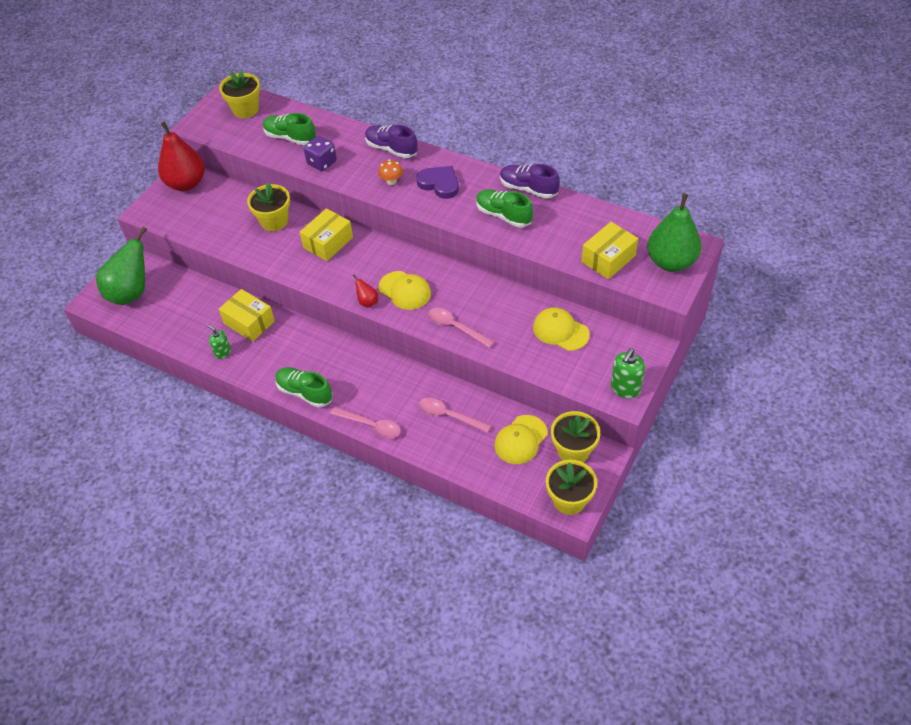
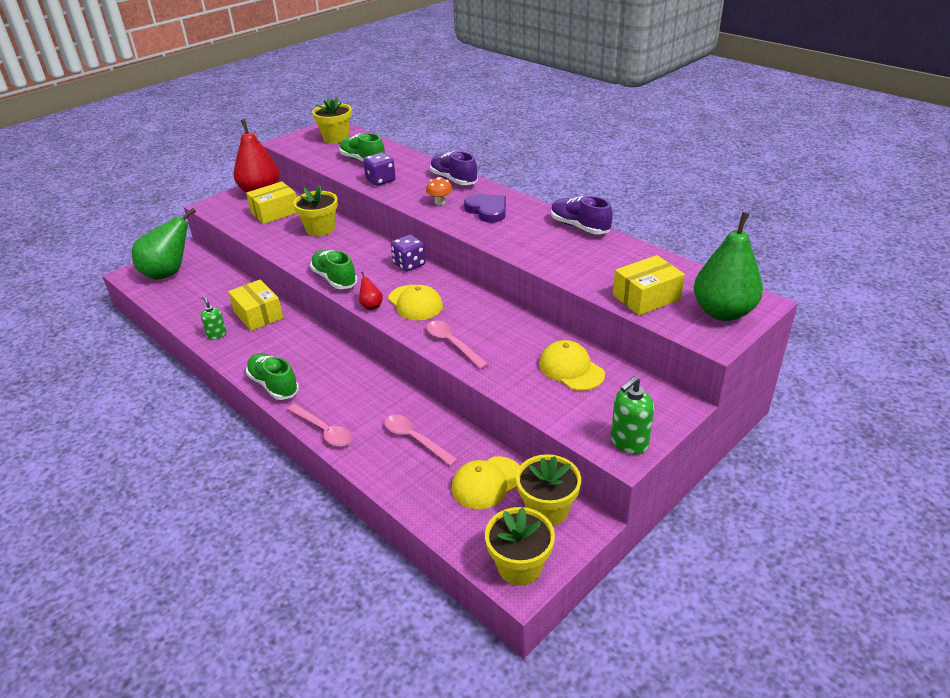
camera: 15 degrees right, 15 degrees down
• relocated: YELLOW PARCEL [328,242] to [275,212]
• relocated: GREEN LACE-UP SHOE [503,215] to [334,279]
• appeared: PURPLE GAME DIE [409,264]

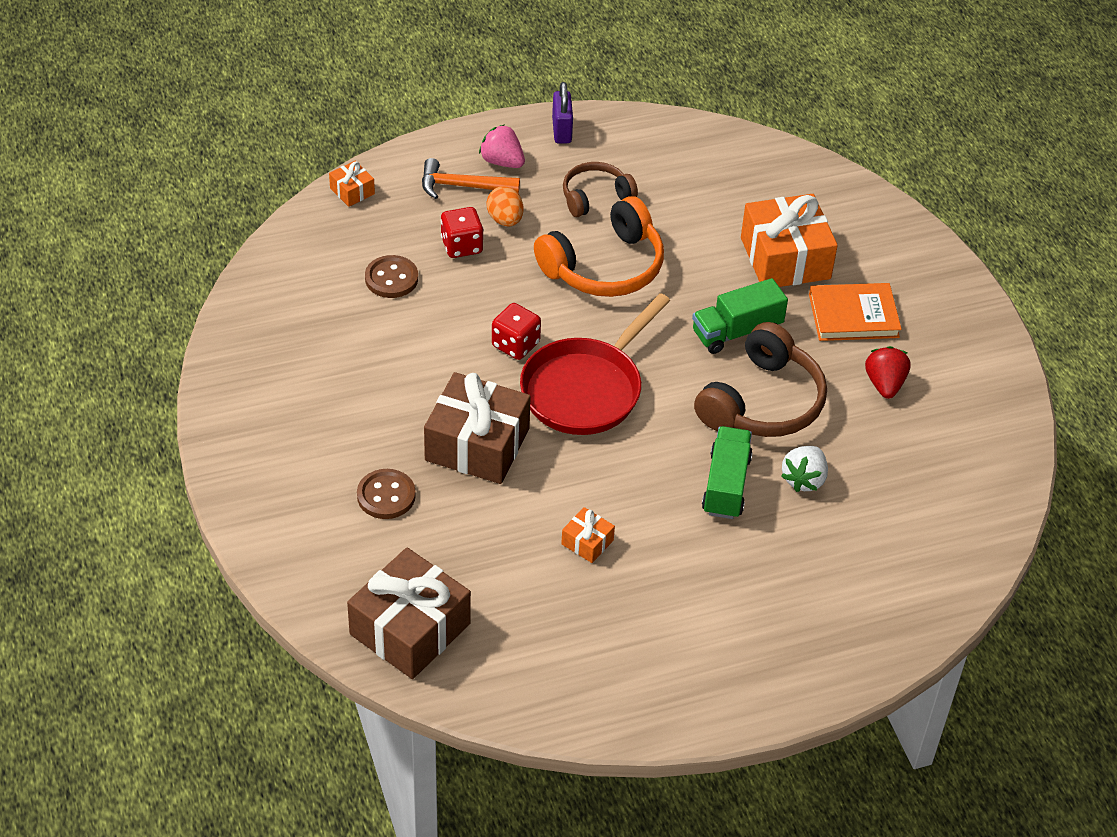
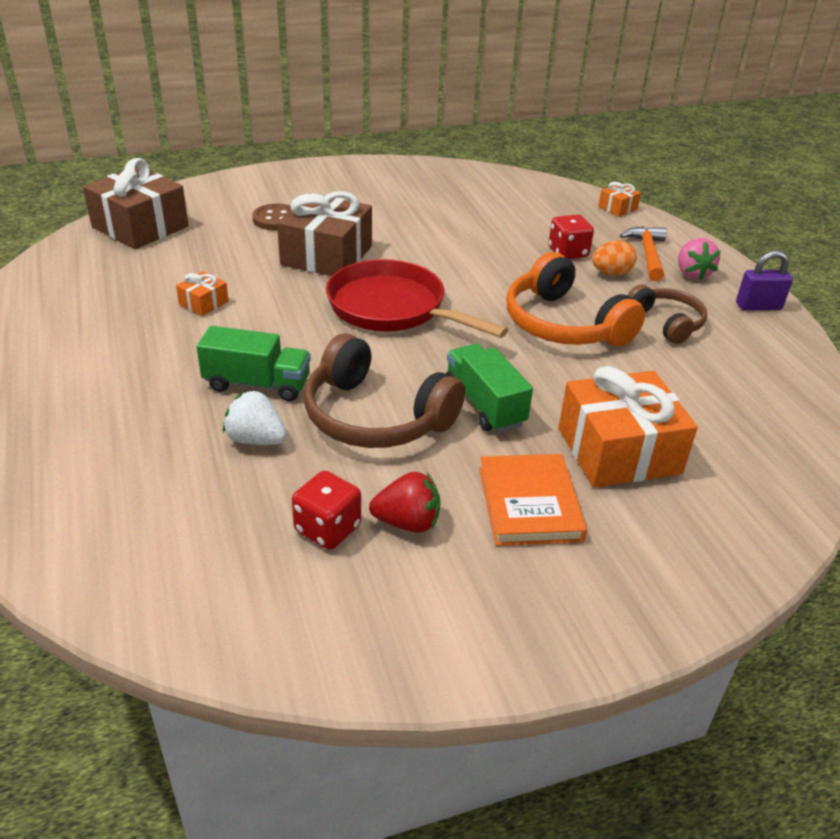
camera: 90 degrees right, 10 degrees down
• relocated: SCARLET GAME DIE [515,344] to [327,528]
• spun: PINK BERRY [502,162] = [692,274] 135 degrees clockwise
• missing: BROWN SEWING BUTTON [391,278]

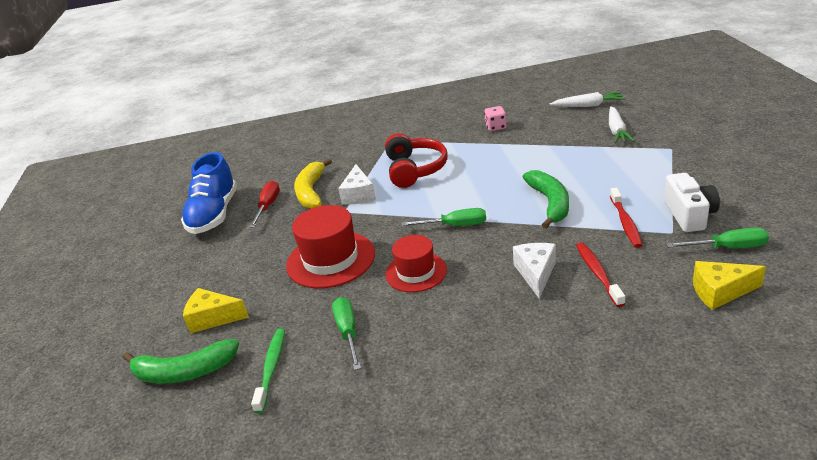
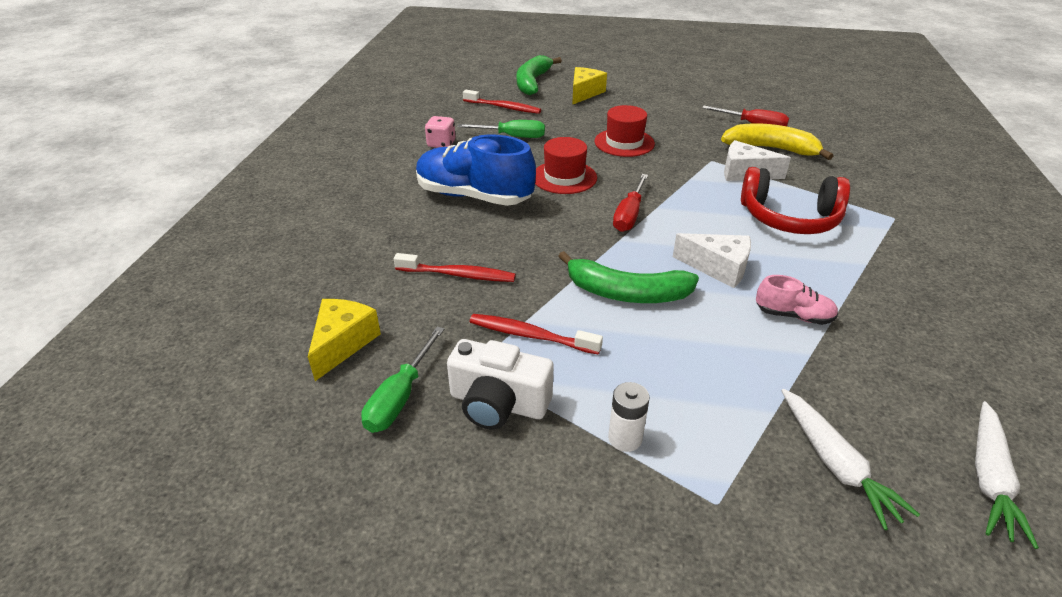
camera: 105 degrees right, 5 degrees up
• relocated: COBALT LACE-UP SHOE [214,215] to [474,196]
• relocated: PINK GAME DIE [495,127] to [441,144]
• colour: GREEN TOOTH BRUSH [271,368] to SCARLET TOOTH BRUSH [503,107]
• size: SCARLET HAT [331,259] = [624,143] x0.65
• appeared: PURE WHITE AA BATTERY [625,438]
• colour: GREEN HAND SCREWDRIVER [455,225] to SCARLET HAND SCREWDRIVER [629,215]
• relocated: PURE WHITE CHEESE WEDGE [536,273] to [718,268]
• appeared: PINK LACE-UP SHOE [793,316]
• spun: PURE WHITE TOY CARROT [617,131] = [835,464] 135 degrees counterclockwise

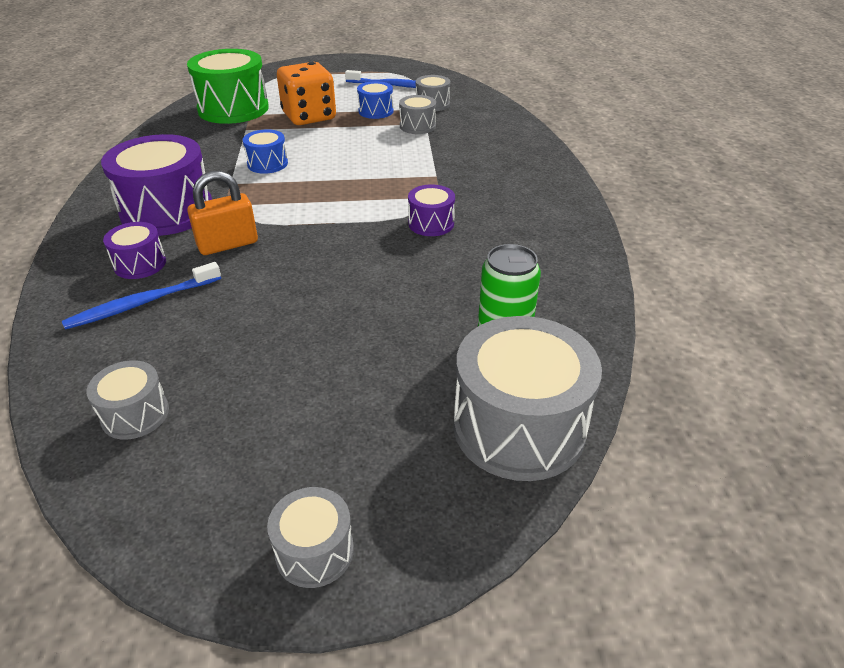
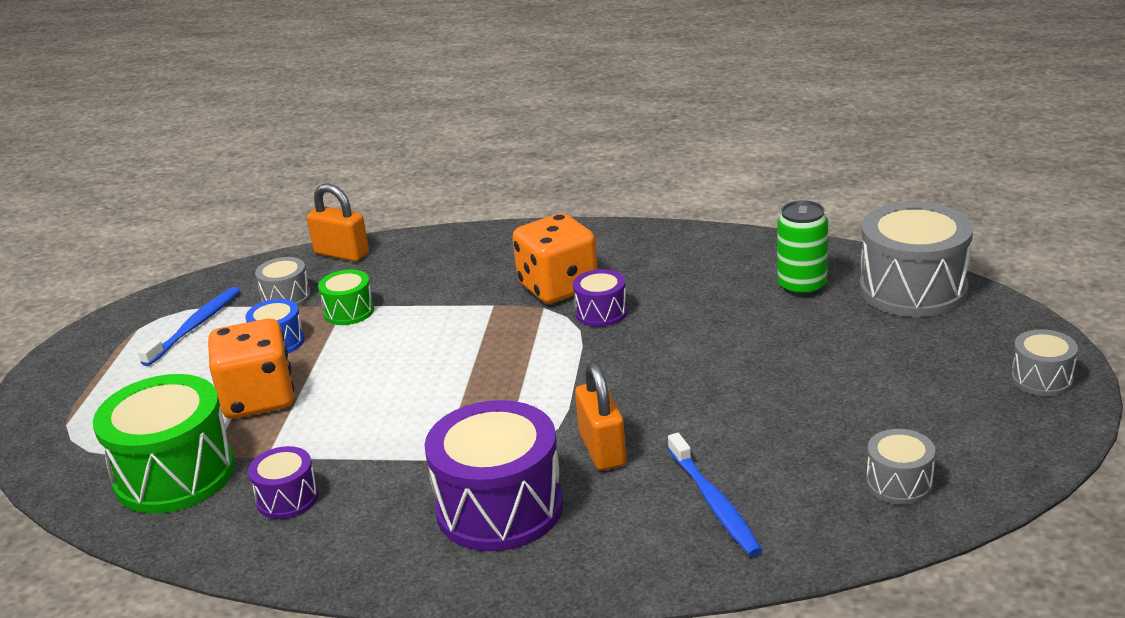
camera: 75 degrees left, 10 degrees down
• relocated: PURPLE DRUM [140,264] to [287,498]
• appeared: ORANGE-COLOURED PADLOCK [342,254]
• colour: ASH-GREY DRUM [417,126] to GREEN DRUM [349,311]
• appeared: ORANGE-COLOURED GAME DIE [558,287]
• missing: COBALT DRUM [267,164]

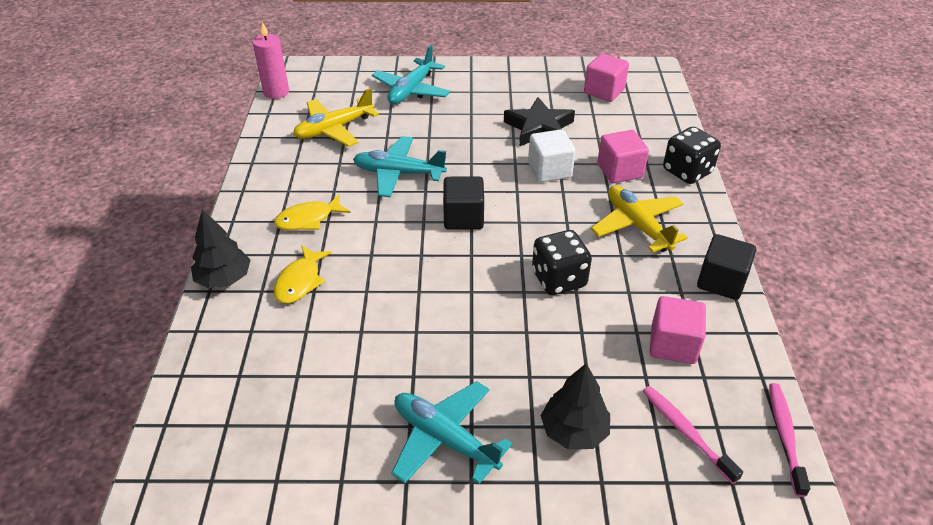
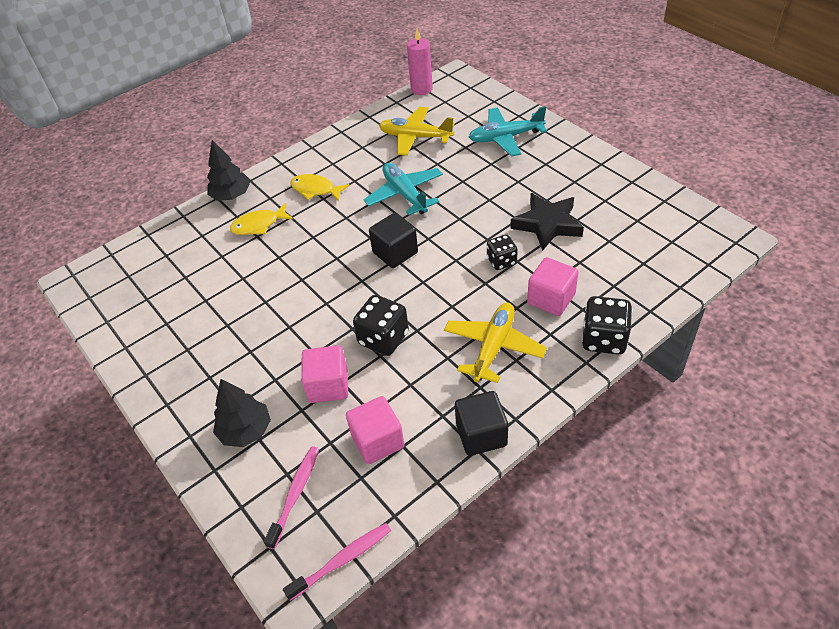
camera: 55 degrees right, 5 degrees up
• relocated: PINK BLOCK [604,91] to [328,385]
• exchanged: PURE WHITE BLOCK [549,170] to EBONY GAME DIE [501,261]
• missing: TURQUOISE TOY PLANE [445,438]

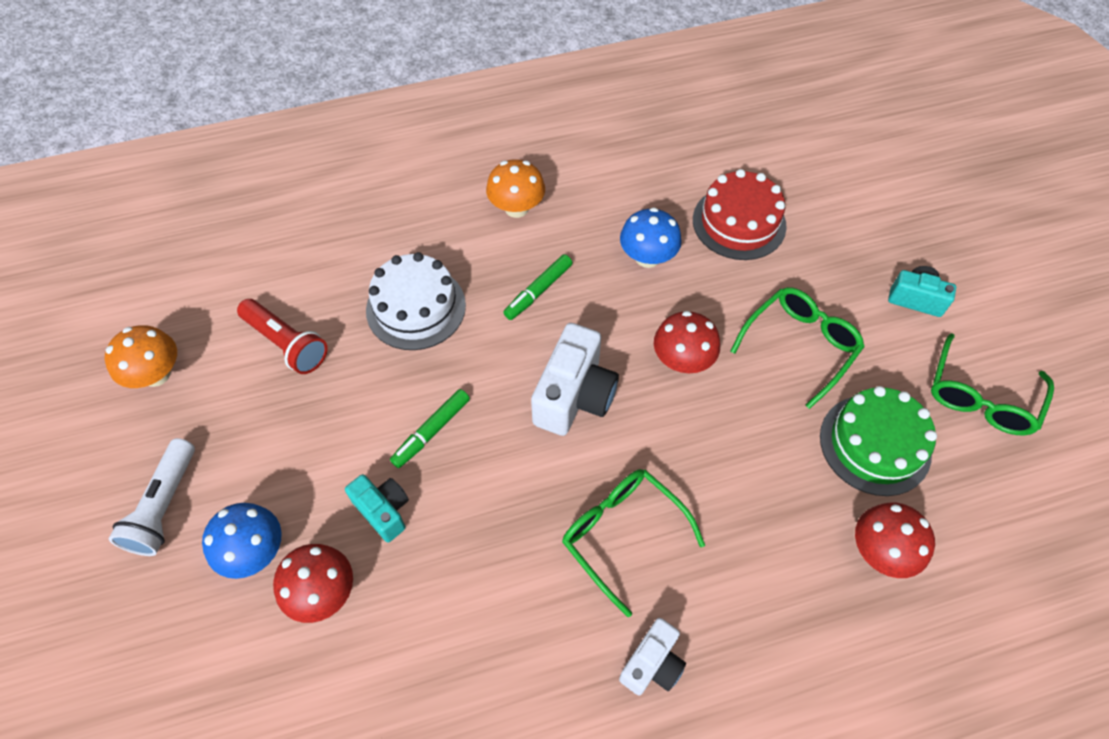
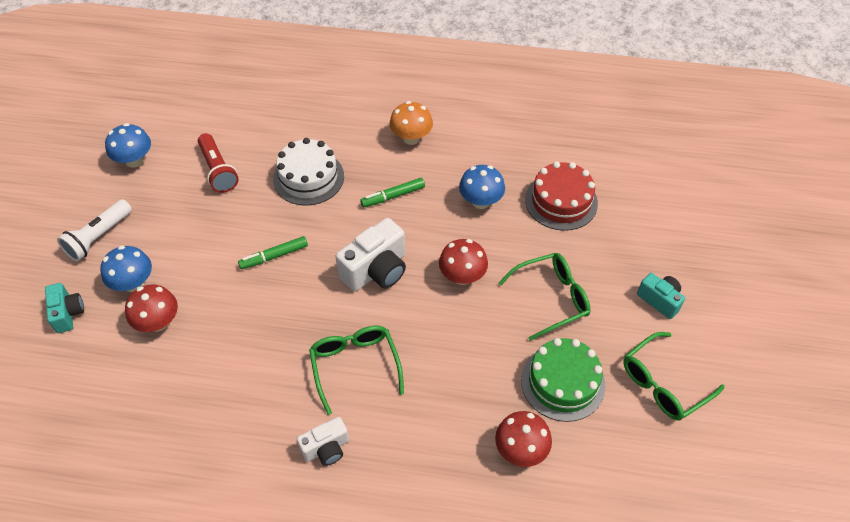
camera: 25 degrees right, 5 degrees down
• relocated: TURQUOISE COMPACT CAMERA [383,511] to [68,313]
• colour: ORANGE-COLOURED TOADSTOOL [156,374] to COBALT TOADSTOOL [134,160]

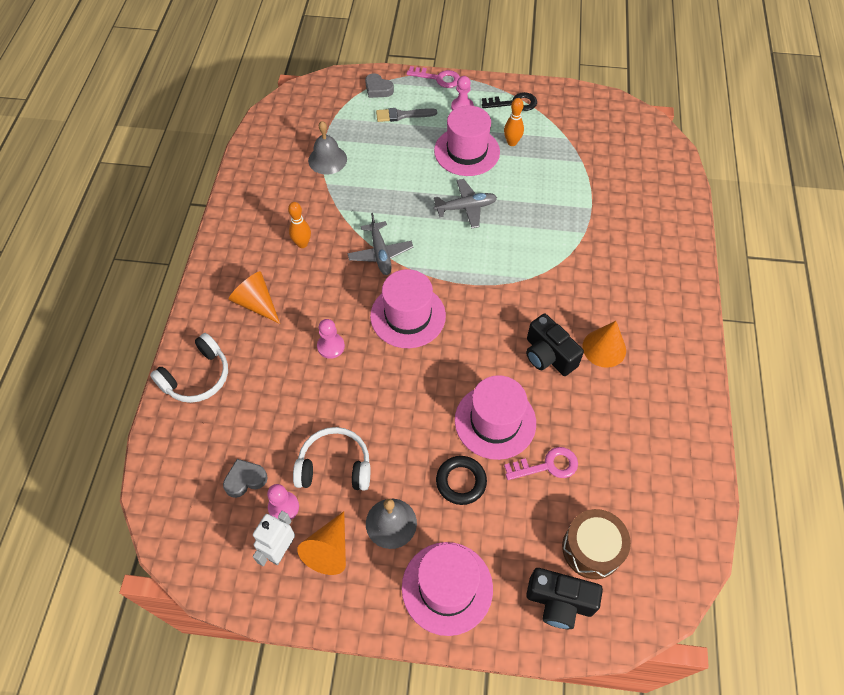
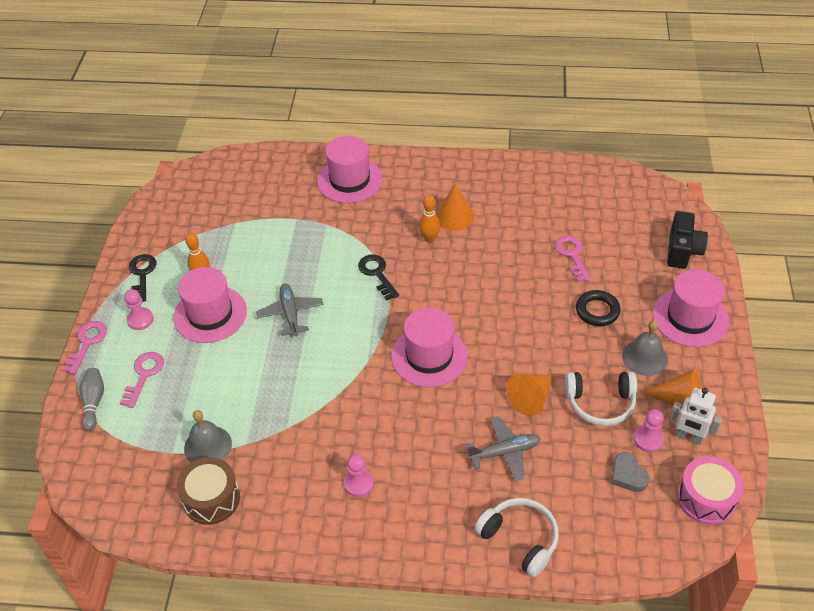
camera: 90 degrees left, 10 degrees down
• exchanged: ASH-GREY LOVE HEART [378,89] to ASH-GREY TENPIN [93,402]
• exchanged: ASH-GREY BRUSH [402,115] to PINK KEY [144,375]
• relocated: BROWN DRUM [592,549] to [211,499]
• relocated: PINK HAT [495,421] to [349,180]
• relocated: PINK PAWN [331,346] to [358,483]
• appeared: EBONY KEY [377,274]
• relocated: ORANGE-COLOURED TENPIN [302,244] to [429,238]
• relocated: ASH-GREY TOY PLANE [380,253] to [504,452]
• relocated: ORANGE-COLOURED CONE SHAPE [256,303] to [531,398]
• spun: PURE WHITE OVER-EAR HEADPHONES [335,466] = [600,403] 90 degrees counterclockwise
• appeared: PINK DRUM [706,498]
• missing: EBONY COMPACT CAMERA [548,355]

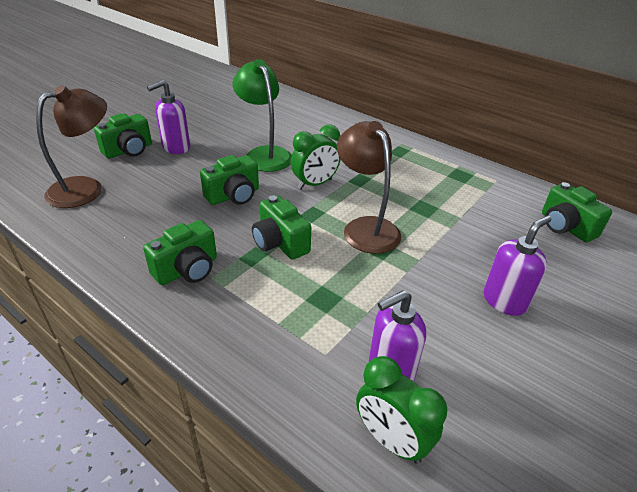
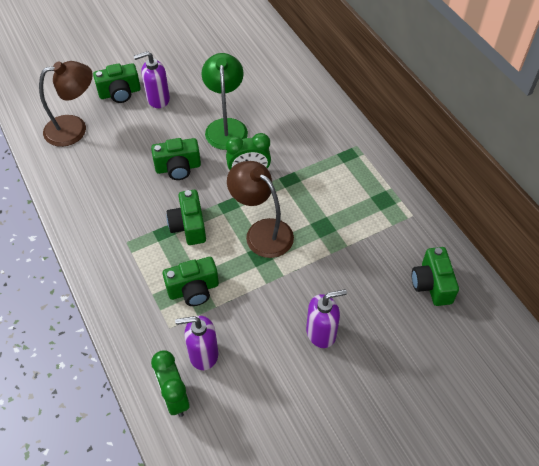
camera: 25 degrees right, 15 degrees up
• relocated: GREEN COMPACT CAMERA [187,269] to [193,290]
• spun: BROWN READING LAMP [365,227] = [262,232] 45 degrees counterclockwise

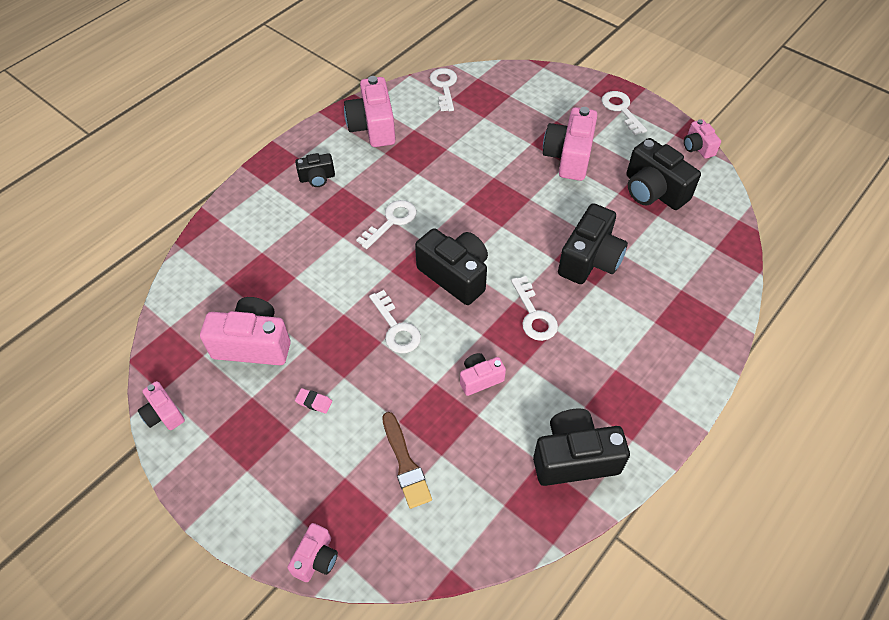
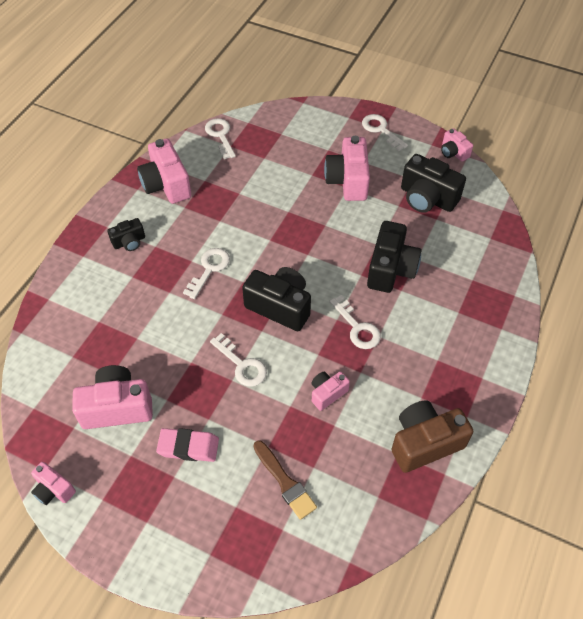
camera: 15 degrees left, 0 degrees up
• size: PINK PENCIL ERASER [314,402] = [188,447] x1.89
• colour: EBONY COMPACT CAMERA [574,458] to BROWN COMPACT CAMERA [424,443]
• missing: PINK COMPACT CAMERA [316,558]

